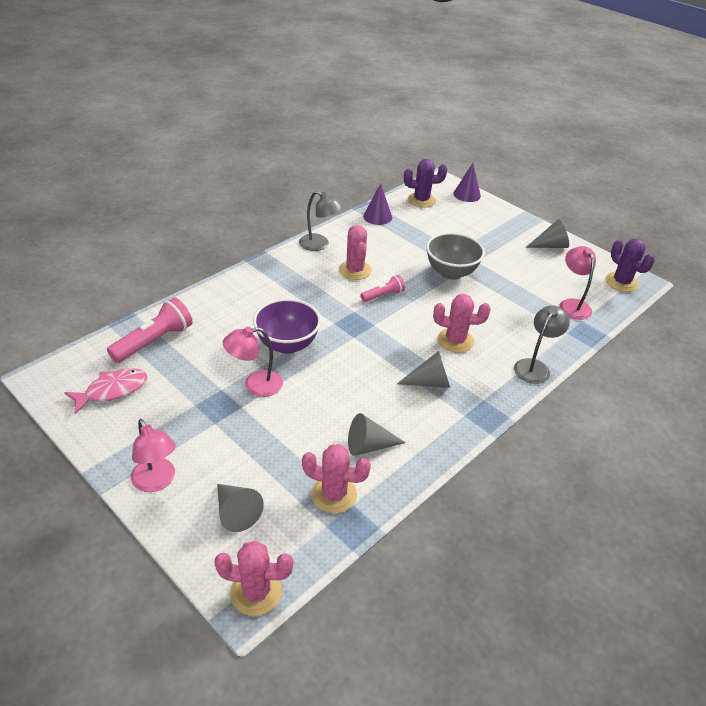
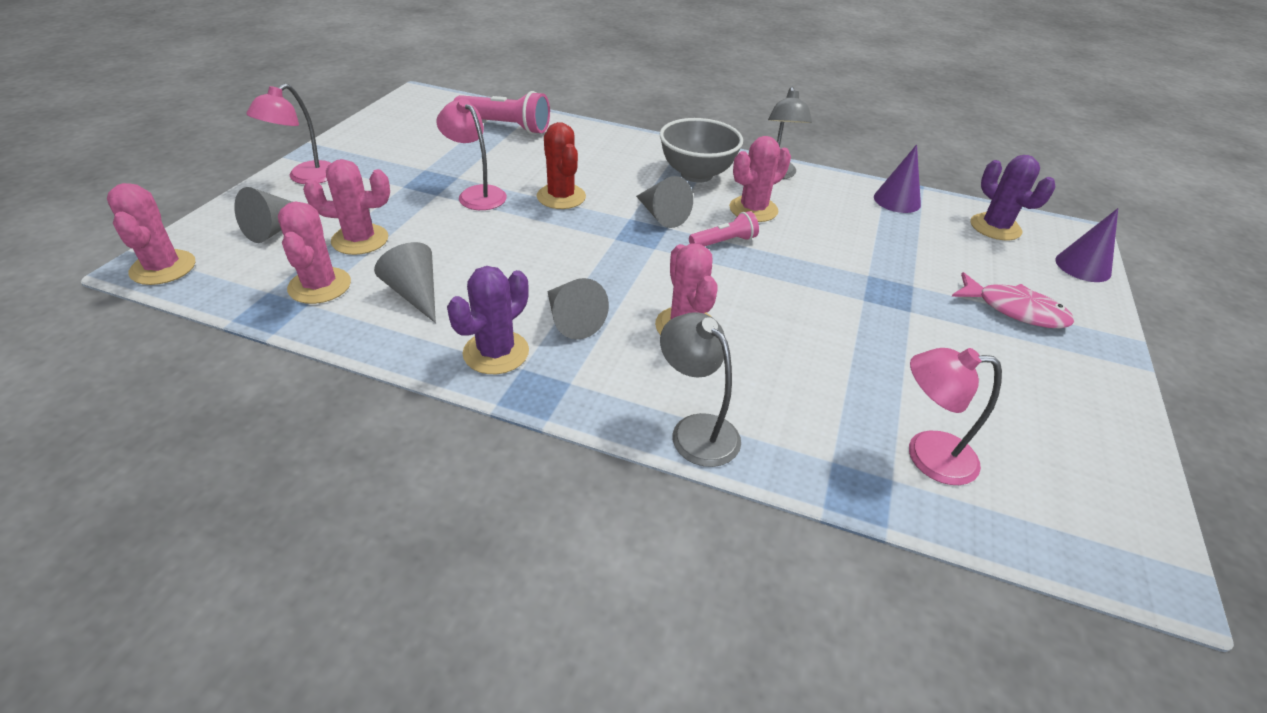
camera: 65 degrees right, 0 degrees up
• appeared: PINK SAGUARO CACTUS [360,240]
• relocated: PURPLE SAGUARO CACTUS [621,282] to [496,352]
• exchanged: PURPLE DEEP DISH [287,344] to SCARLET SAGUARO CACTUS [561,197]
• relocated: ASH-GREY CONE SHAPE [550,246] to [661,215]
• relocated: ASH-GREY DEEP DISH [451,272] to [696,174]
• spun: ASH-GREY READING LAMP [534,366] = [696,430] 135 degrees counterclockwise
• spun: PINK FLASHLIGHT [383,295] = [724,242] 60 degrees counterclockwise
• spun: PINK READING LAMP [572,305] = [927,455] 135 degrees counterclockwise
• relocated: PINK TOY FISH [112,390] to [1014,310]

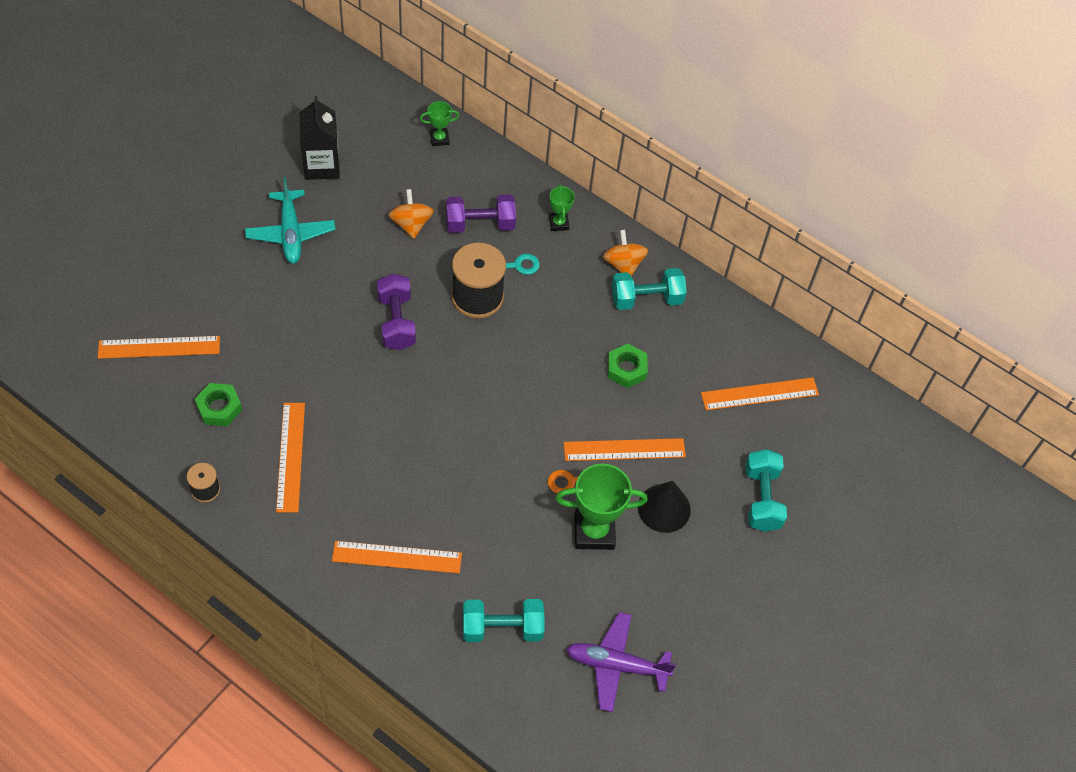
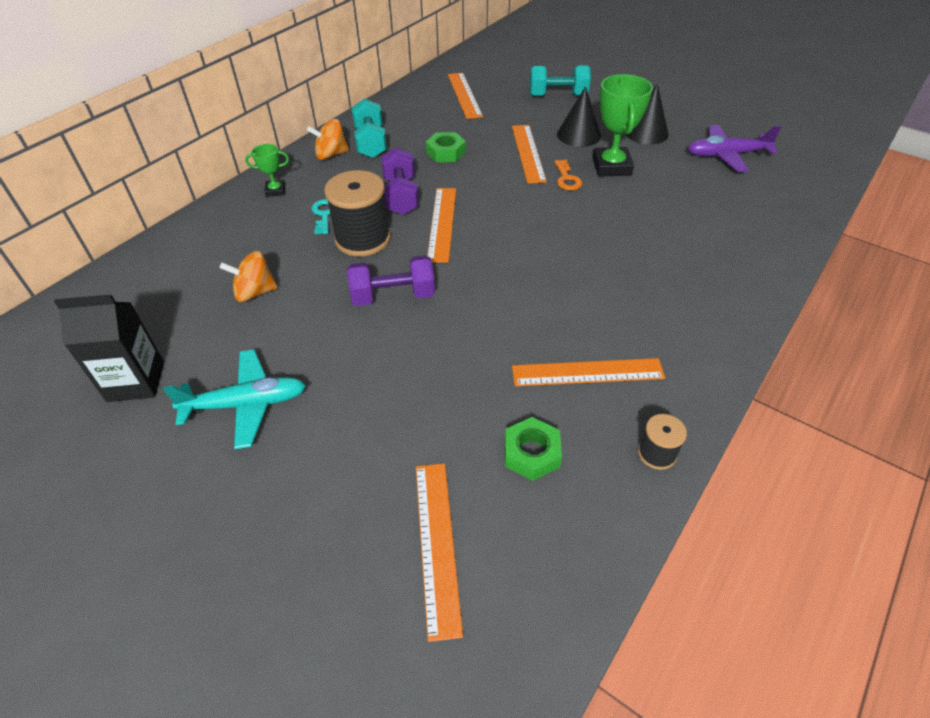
camera: 85 degrees left, 10 degrees down
• relocated: PURPLE DUMBBELL [480,224] to [401,196]
• relocated: ORANGE-COLOURED STRAIGHTEDGE [397,557] to [442,223]
• appeared: EBONY CONE SHAPE [646,132]
• spun: PURPLE TOY PLANE [616,665] = [726,155] 75 degrees clockwise
• missing: GREEN AWARD CUP [439,139]
• missing: TURQUOISE DUMBBELL [502,628]

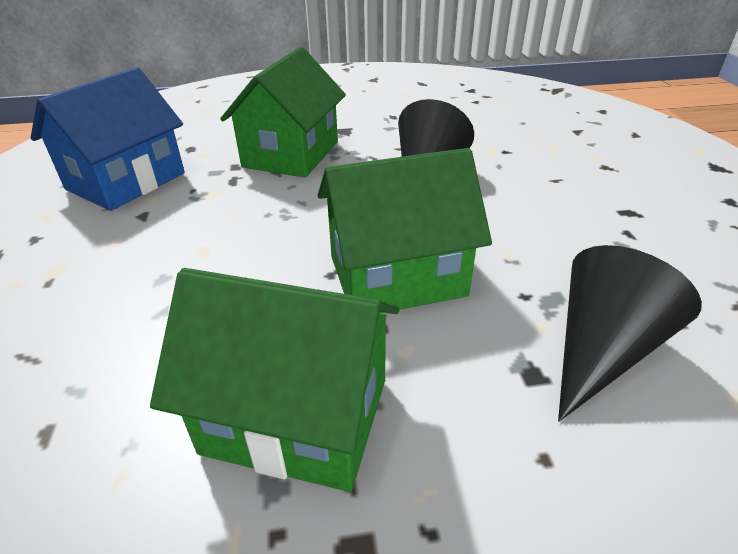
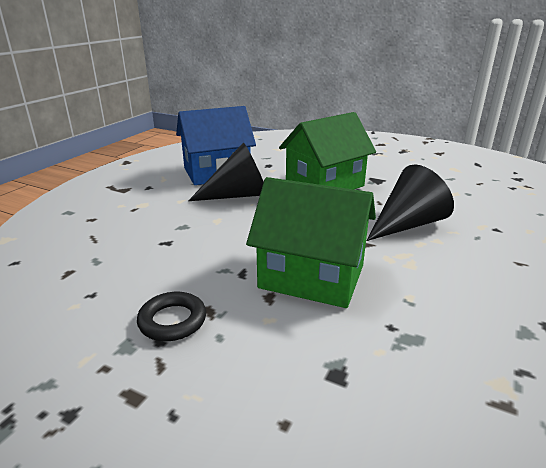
camera: 35 degrees right, 10 degrees down
• exchanged: GREEN COTTAGE [296,415] to EBONY TORUS [172,321]
• relocated: EBONY CONE SHAPE [601,350] to [238,195]

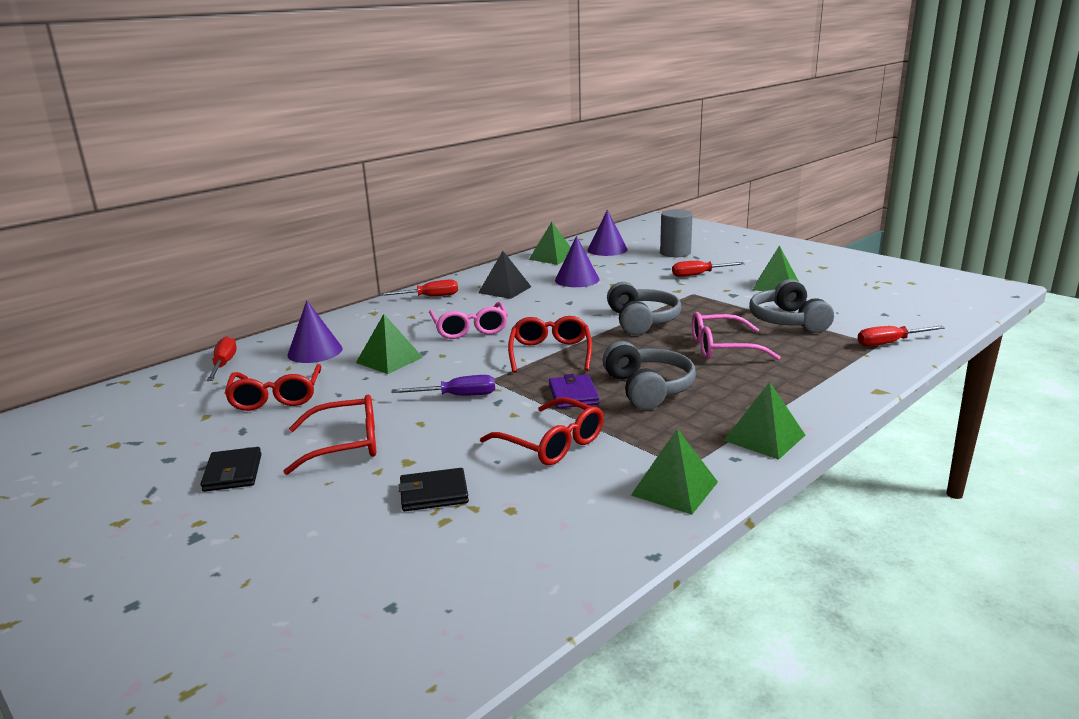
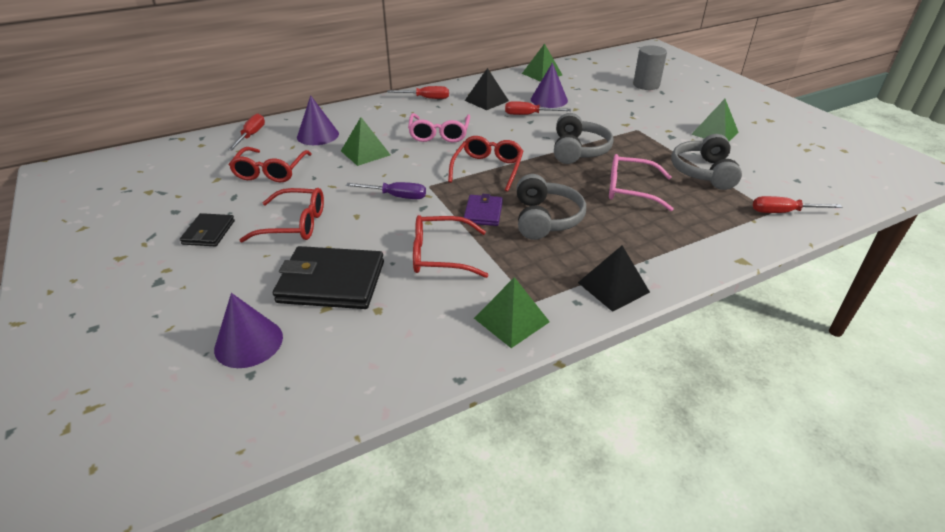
camera: 15 degrees right, 15 degrees up
• relocated: PURPLE CONE SHAPE [607,249] to [248,342]
• size: EBONY WALLET [434,493] = [331,282] x1.84
• spun: SCARLET GLASSES [551,443] = [441,255] 120 degrees clockwise
• relocated: SCARLET HAND SCREWDRIVER [699,275] to [528,115]
• colour: GREEN PYRAMID SHAPE [764,437] to EBONY PYRAMID SHAPE [613,287]

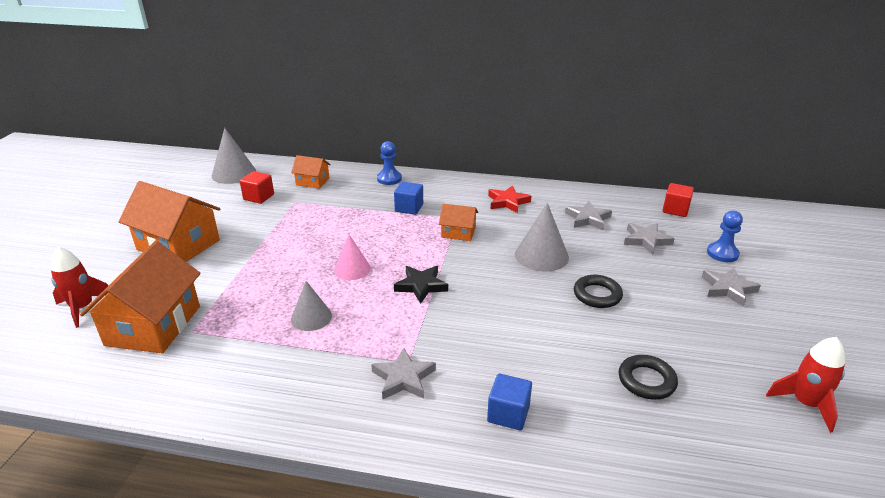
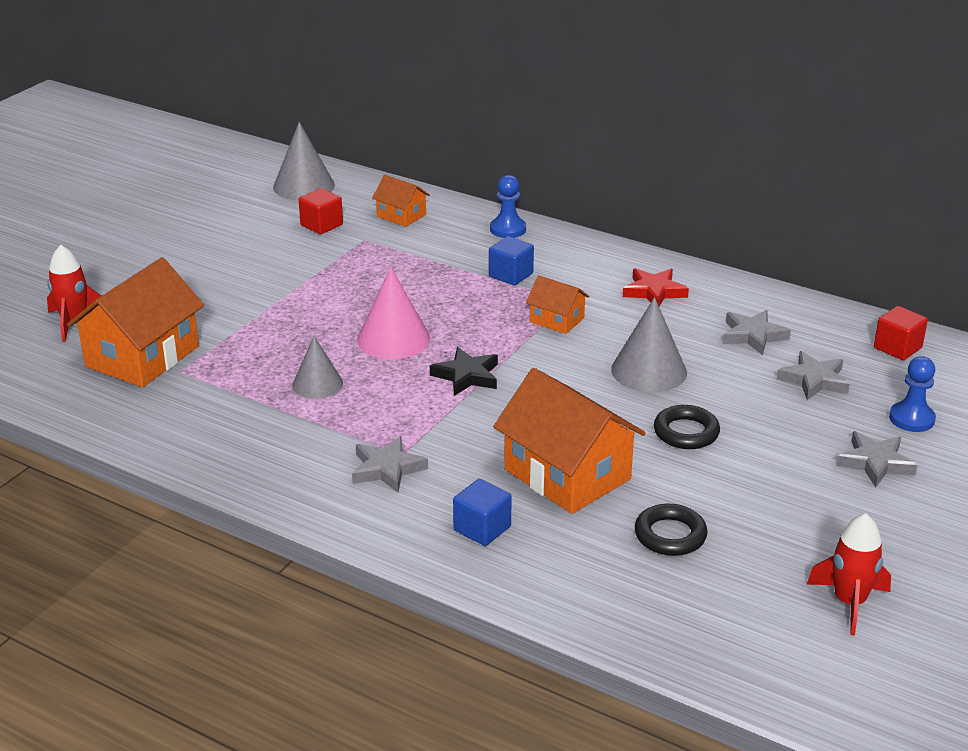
camera: 20 degrees right, 0 degrees up
• size: PINK CONE SHAPE [352,269] = [393,339] x1.51
• relocated: ORANGE-COLOURED COTTAGE [178,245] to [567,474]

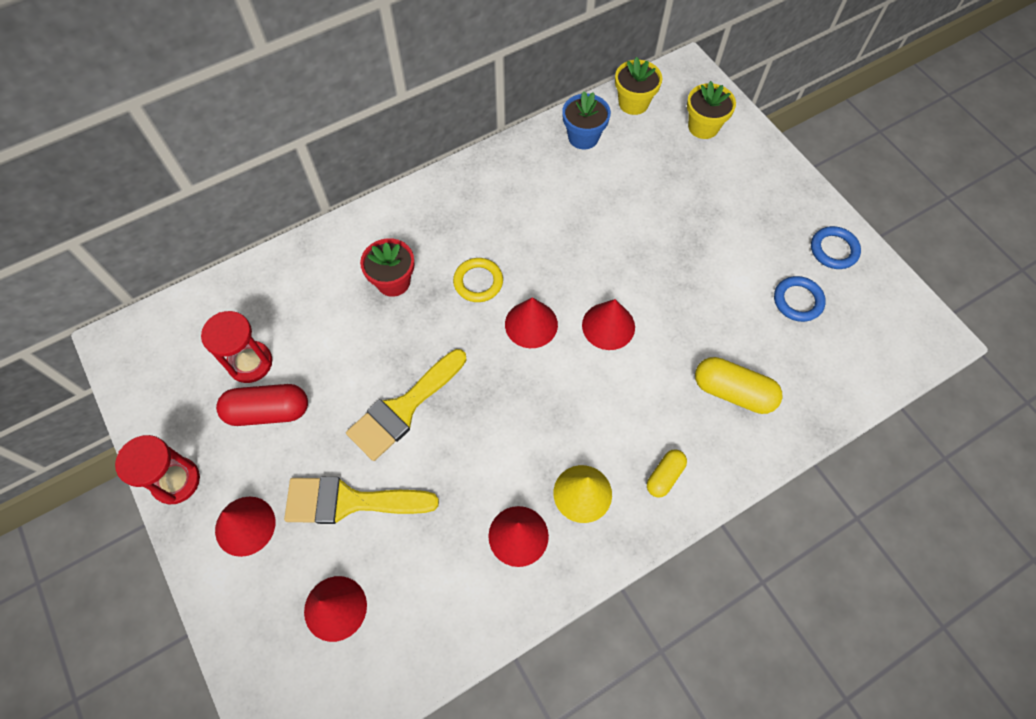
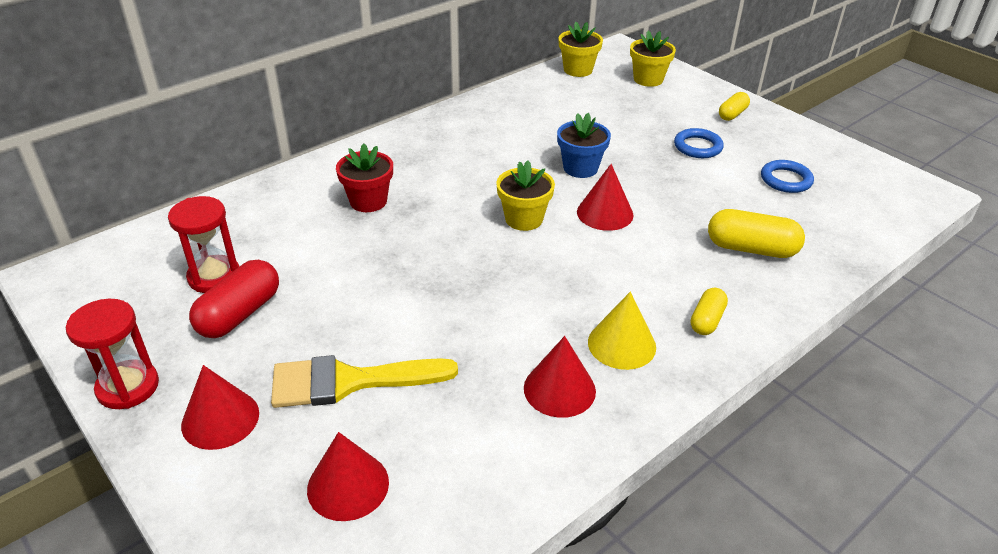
camera: 10 degrees left, 25 degrees down
• spun: SCARLET CAPSULE [268,411] = [239,314] 45 degrees counterclockwise
• exchanged: SCARLET CONE SHAPE [531,324] to YELLOW FLOWER POT [524,219]
• relocated: COBALT FLOWER POT [583,137] to [580,168]
• relocated: COBALT TORUS [833,250] to [697,147]
• appeared: YELLOW CAPSULE [732,114]
• missing: YELLOW BRUSH [404,408]
• missing: YELLOW TORUS [478,282]

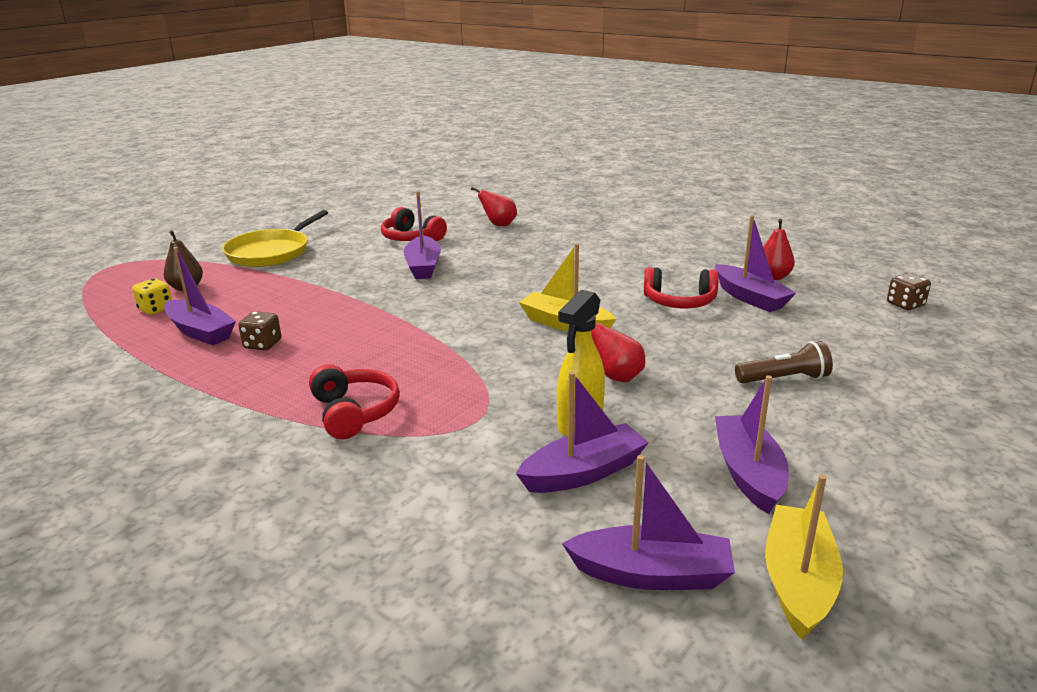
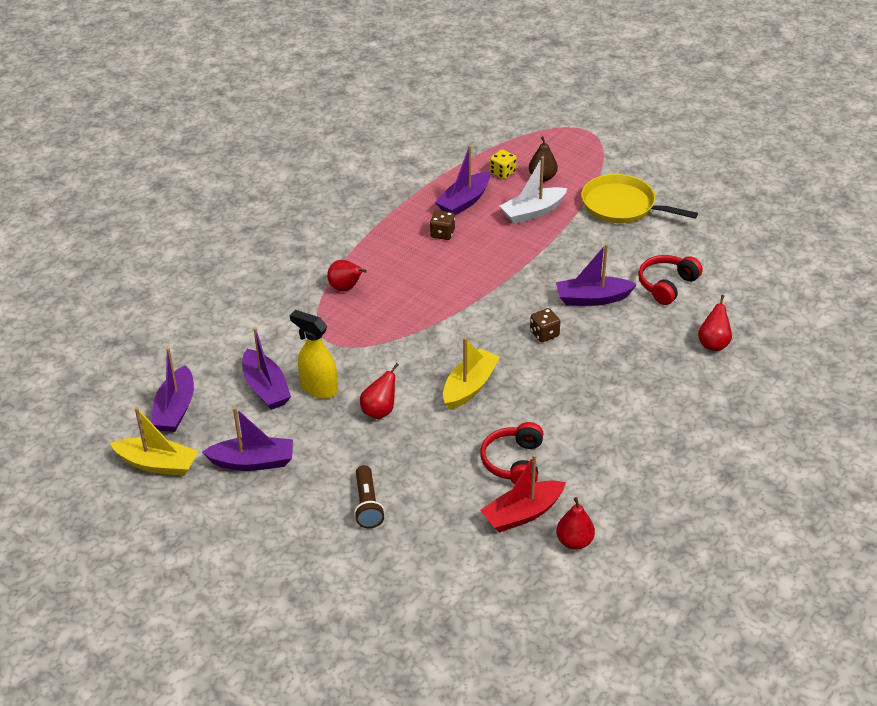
camera: 90 degrees right, 15 degrees up
• exchanged: SCARLET OVER-EAR HEADPHONES [354,412] to SCARLET PEAR [346,288]
• colour: PURPLE TOY BOAT [750,298] to SCARLET TOY BOAT [522,514]
• appeared: PURE WHITE TOY BOAT [533,212]
• relocated: BROWN GAME DIE [905,304] to [544,334]

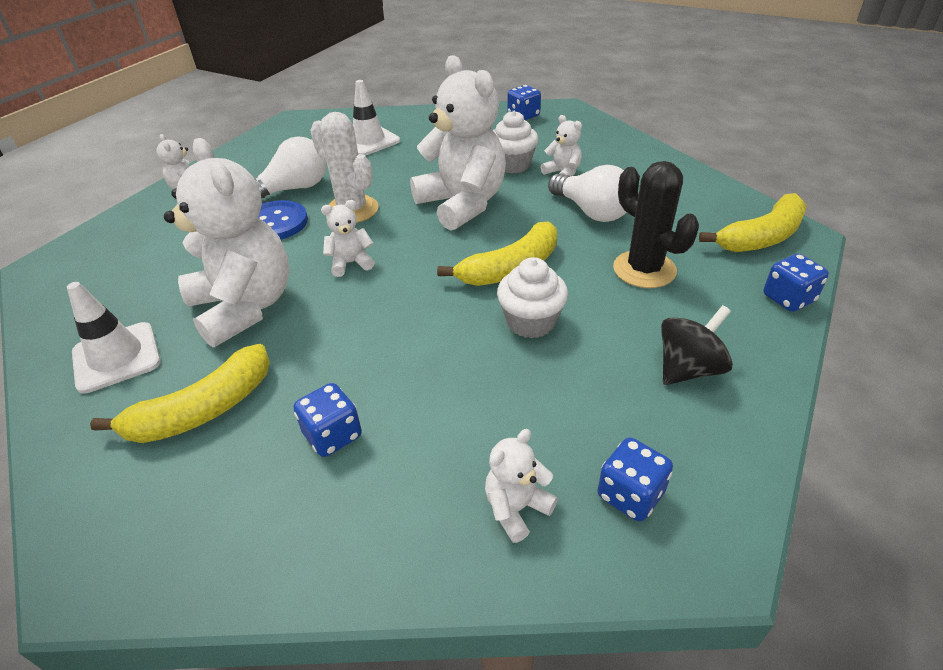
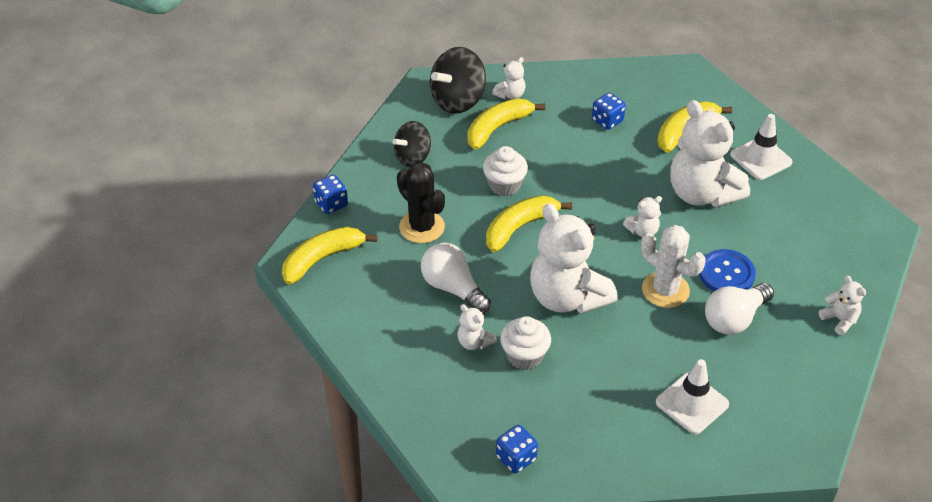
camera: 175 degrees right, 5 degrees up
• exchanged: COBALT GAME DIE [630,495] to EBONY SPINNING TOP [458,100]
• appeared: YELLOW TOY BANANA [497,128]

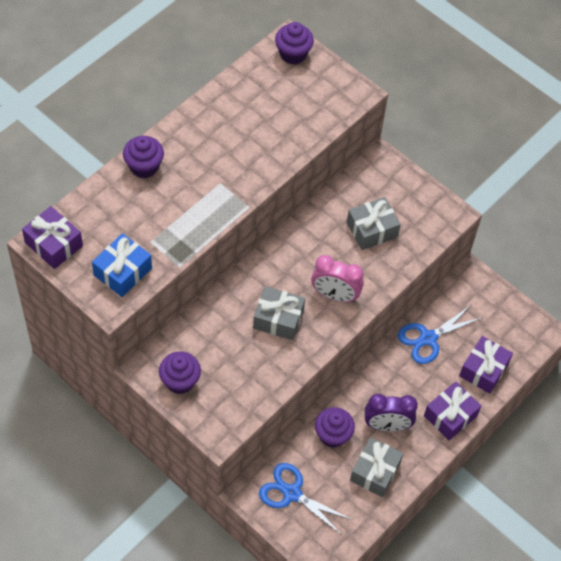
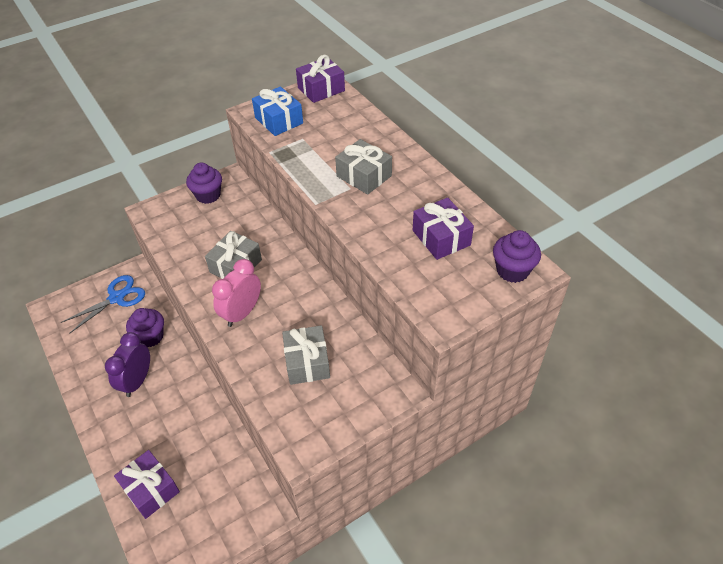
camera: 110 degrees right, 10 degrees down
• relocated: ASH-GREY PRESENT [375,472] to [364,176]
• relocated: PURPLE PRESENT [450,416] to [441,238]
• missing: PURPLE CUPCAKE [144,167]
• missing: COBALT SHEARS [428,338]

